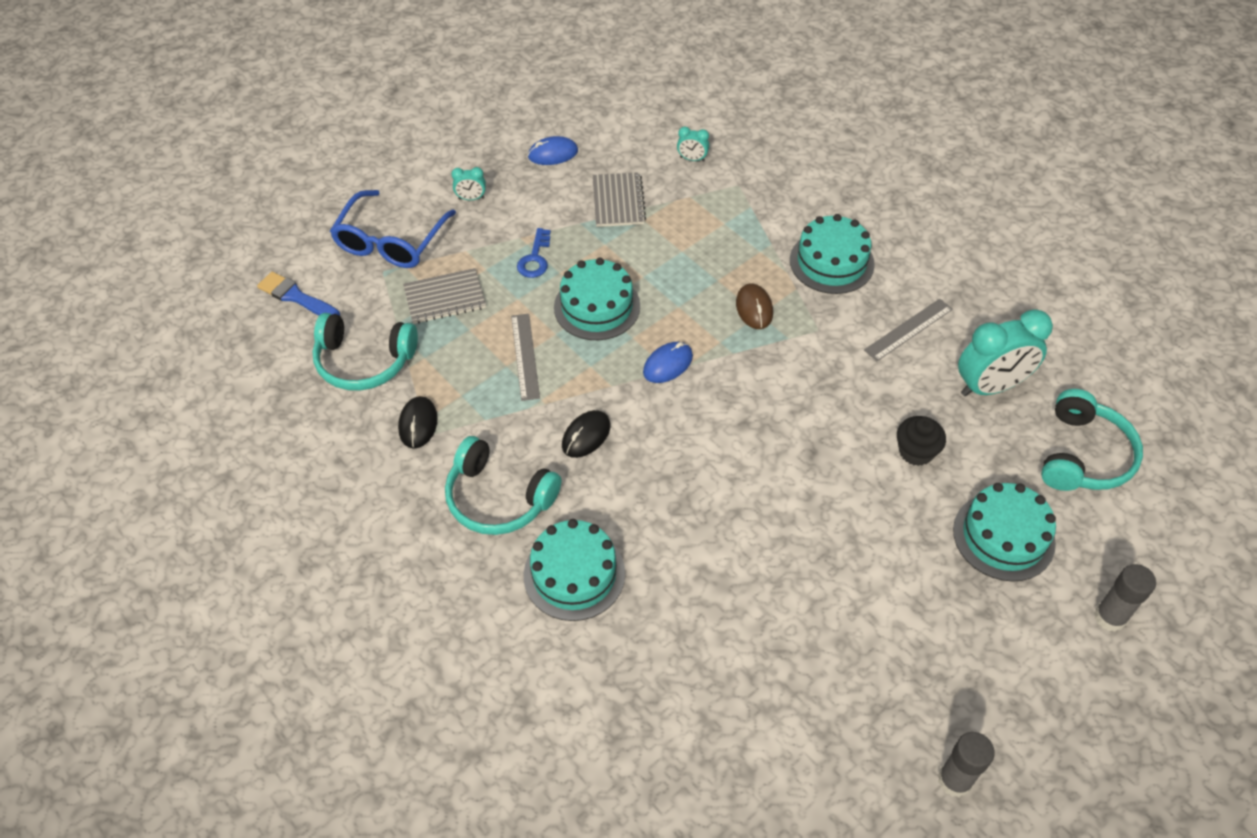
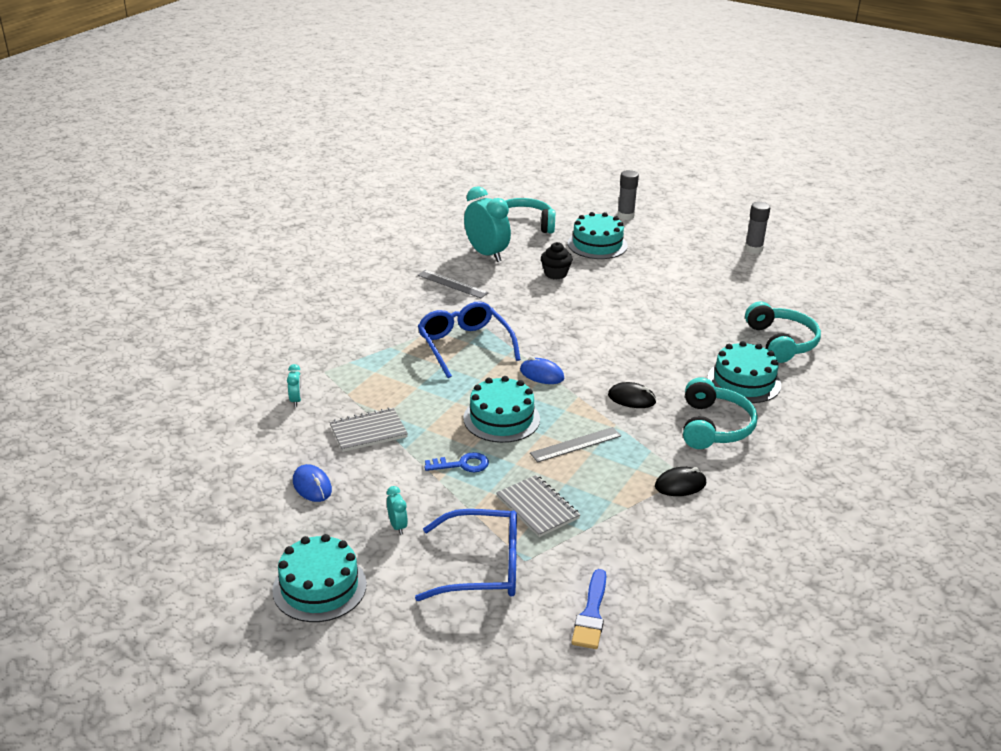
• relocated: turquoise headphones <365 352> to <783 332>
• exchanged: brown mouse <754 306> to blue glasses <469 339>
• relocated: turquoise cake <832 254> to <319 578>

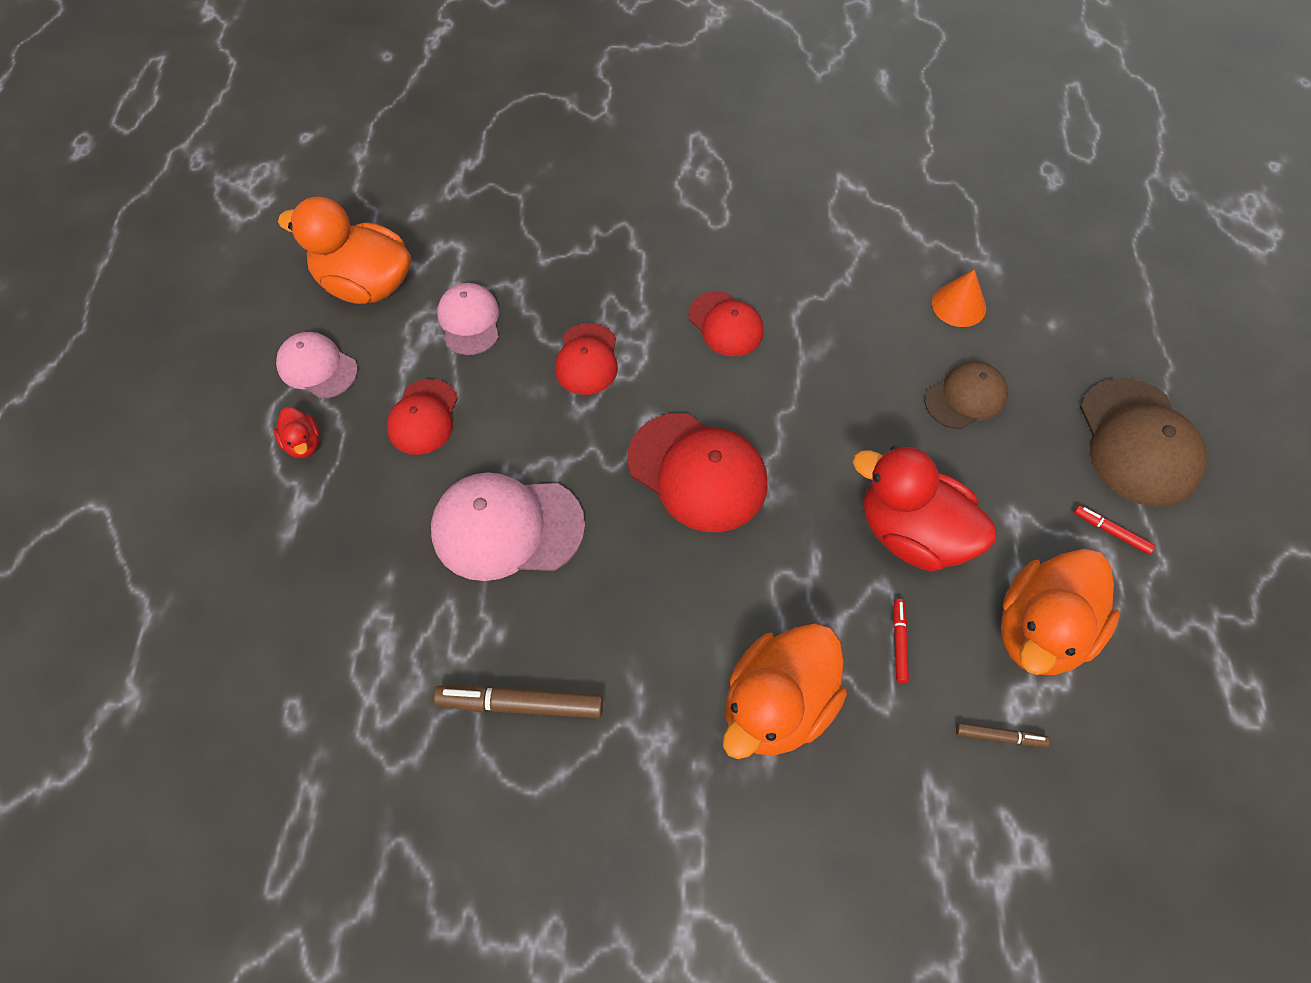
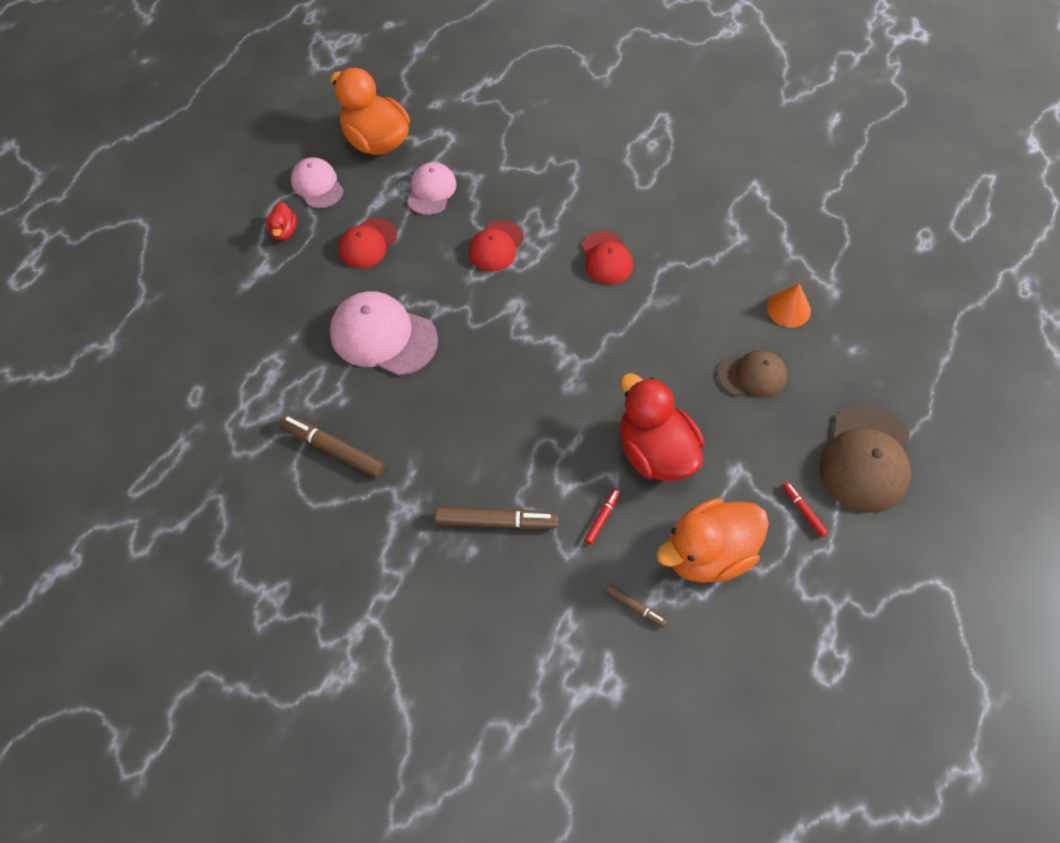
• missing: red cap <698 472>
• exchanged: orange duck <785 691> to brown marker <496 518>

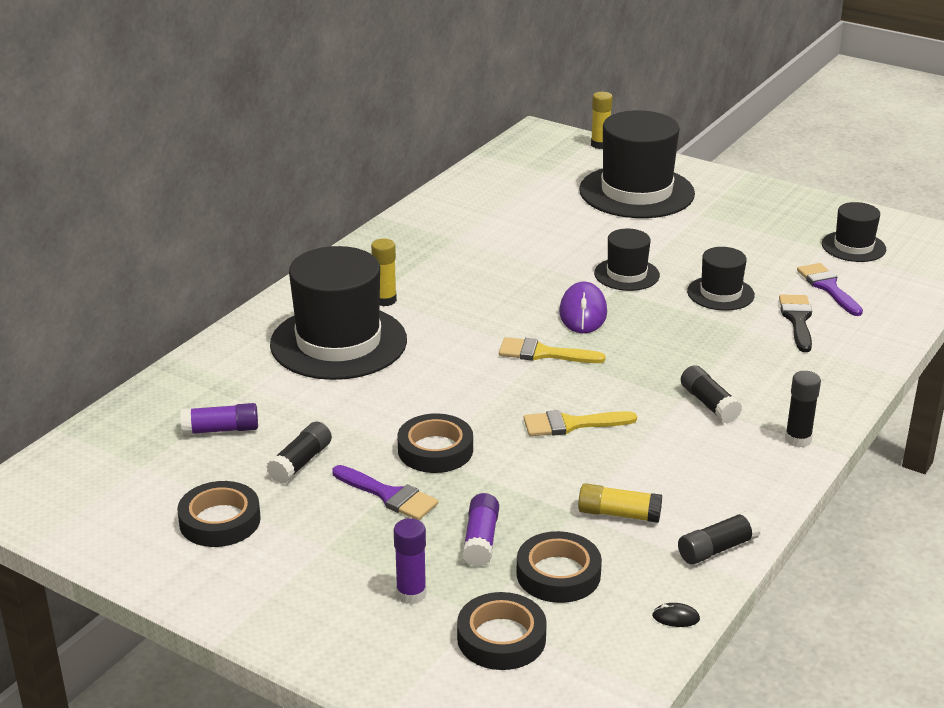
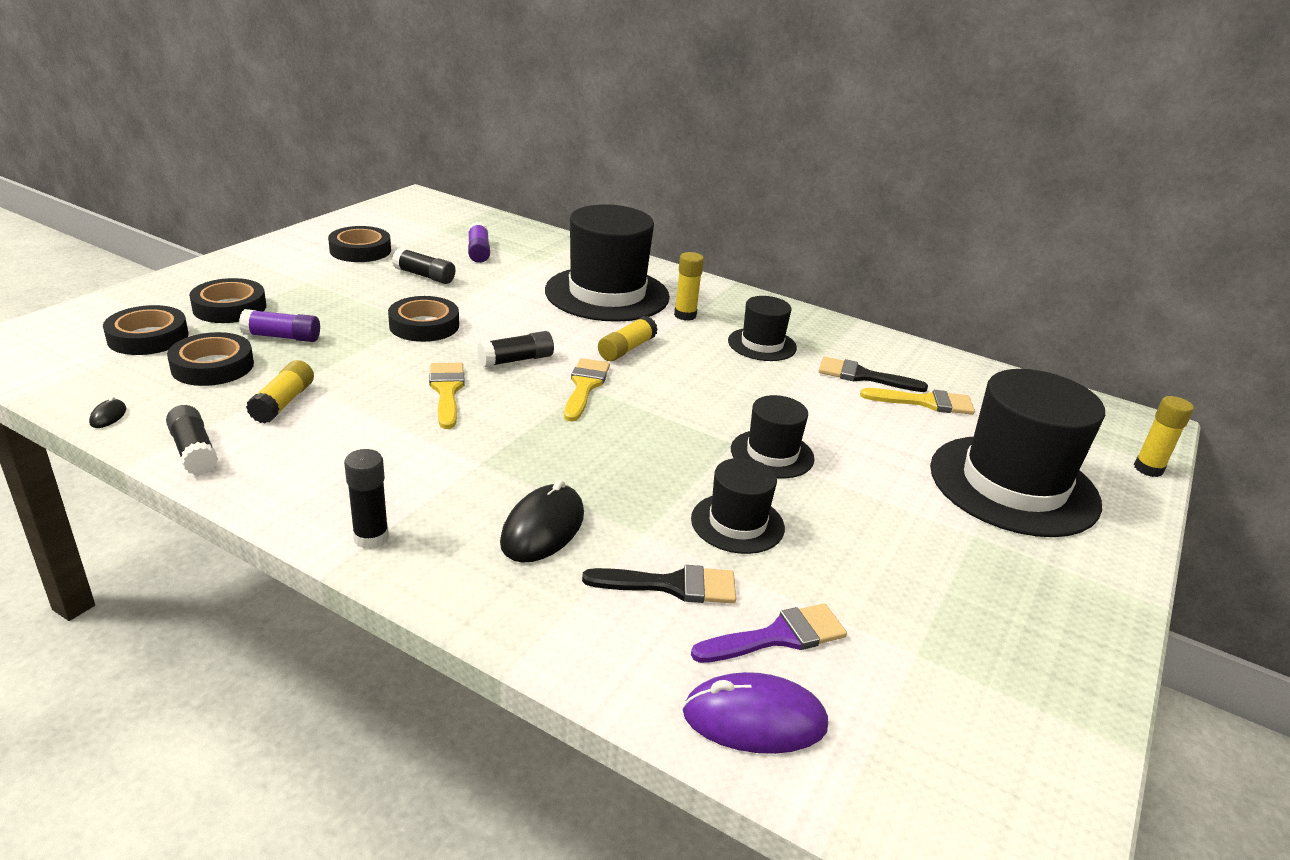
• missing: purple brush <385 492>
• exchanged: purple glue stick <410 561> to black tape <227 300>
• relocated: purple mouse <583 307> to <755 713>
• relocated: black glue stick <711 394> to <515 349>
• relocated: black hat <854 232> to <762 328>
• appeared: black mouse <542 521>
• appeared: yellow glue stick <628 338>
• appeared: black brush <873 374>
• appeared: yellow brush <917 401>

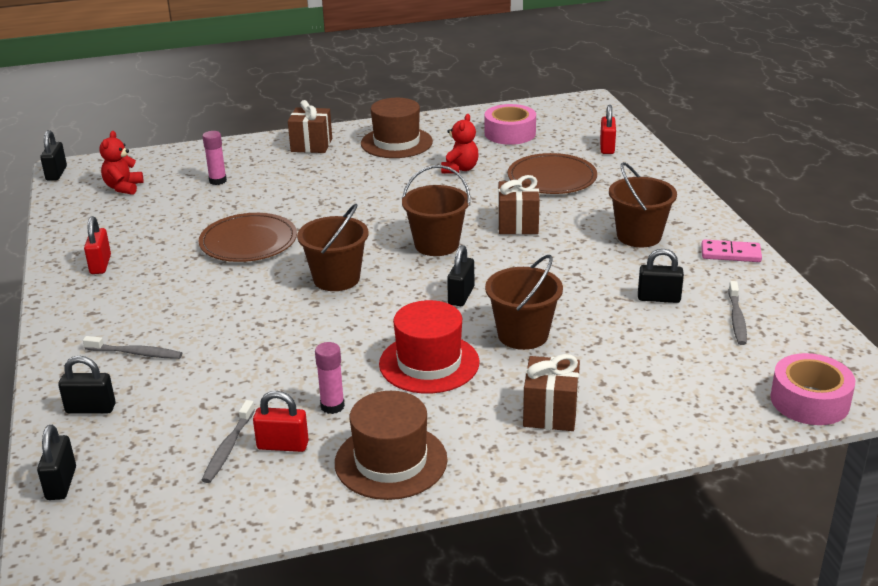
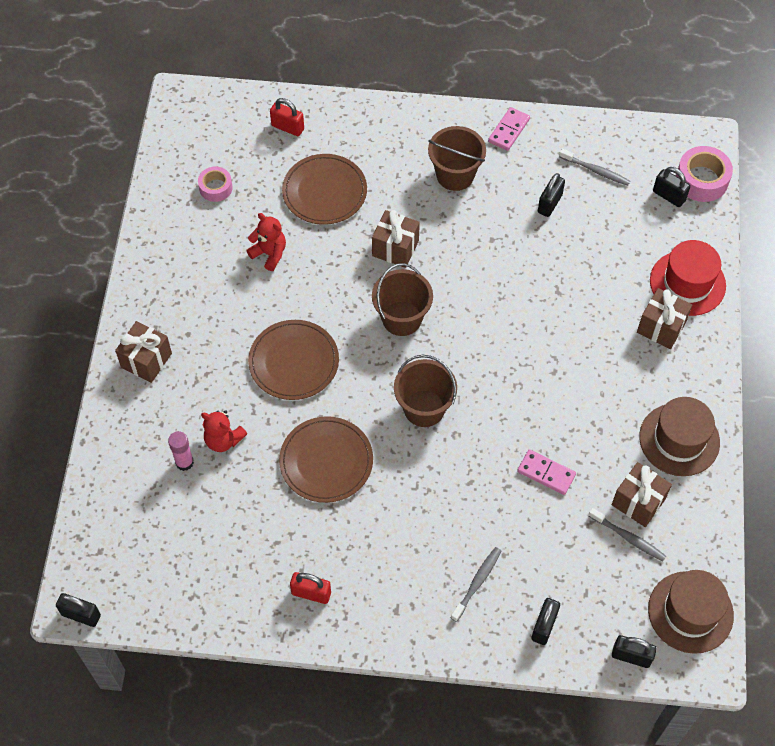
• relocated: red teddy bear <121 163> to <224 431>
• exchanged: red padlock <281 421> to brown gift <642 494>
• missing: pink glue stick <330 378>
• relocated: brown hat <397 128> to <691 612>
• relocated: red hat <429 347> to <688 278>
• relocated: black padlock <460 275> to <671 187>
• size: pink tape <510 124> = <215 184> x0.63
• missing: brown bucket <524 302>
• appeared: brown plate <293 360>
• appeared: pink domino <546 472>

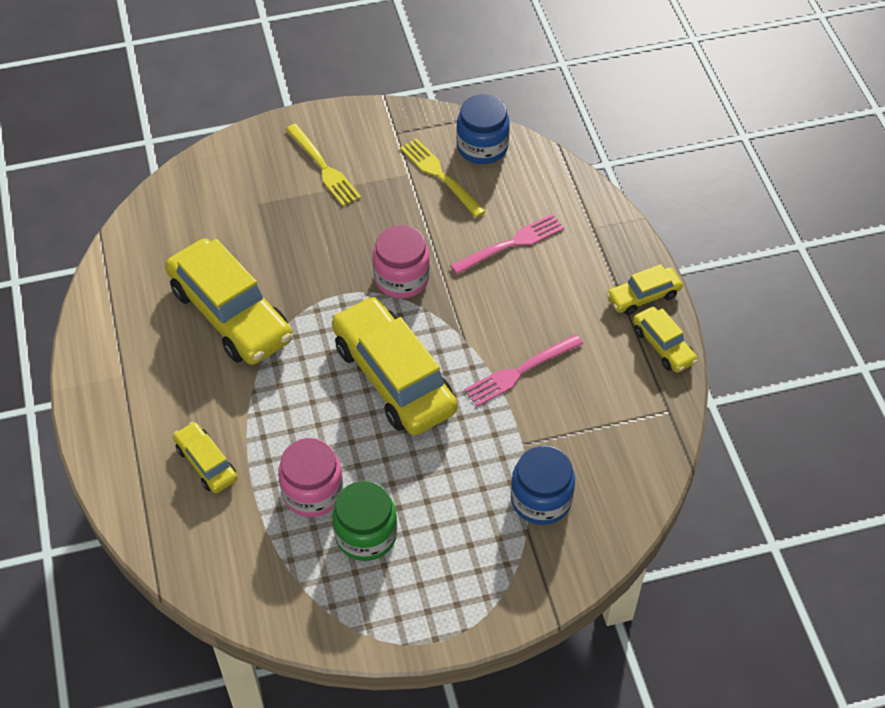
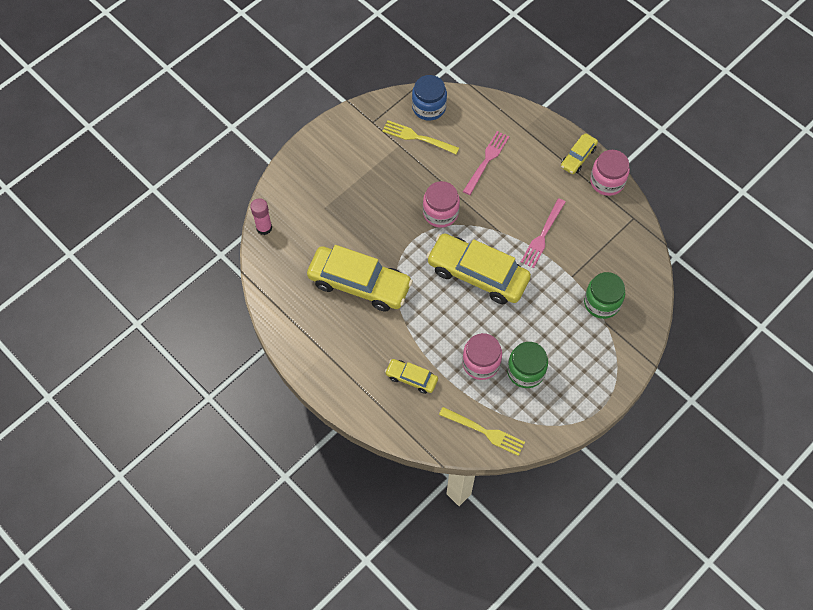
• relocated: yellow fork <323 165> to <482 431>
• colour: blue jar <543 485> to green jar <604 295>
• exchanged: yellow car <665 340> to pink jar <610 173>
• appeared: pink glue stick <261 216>

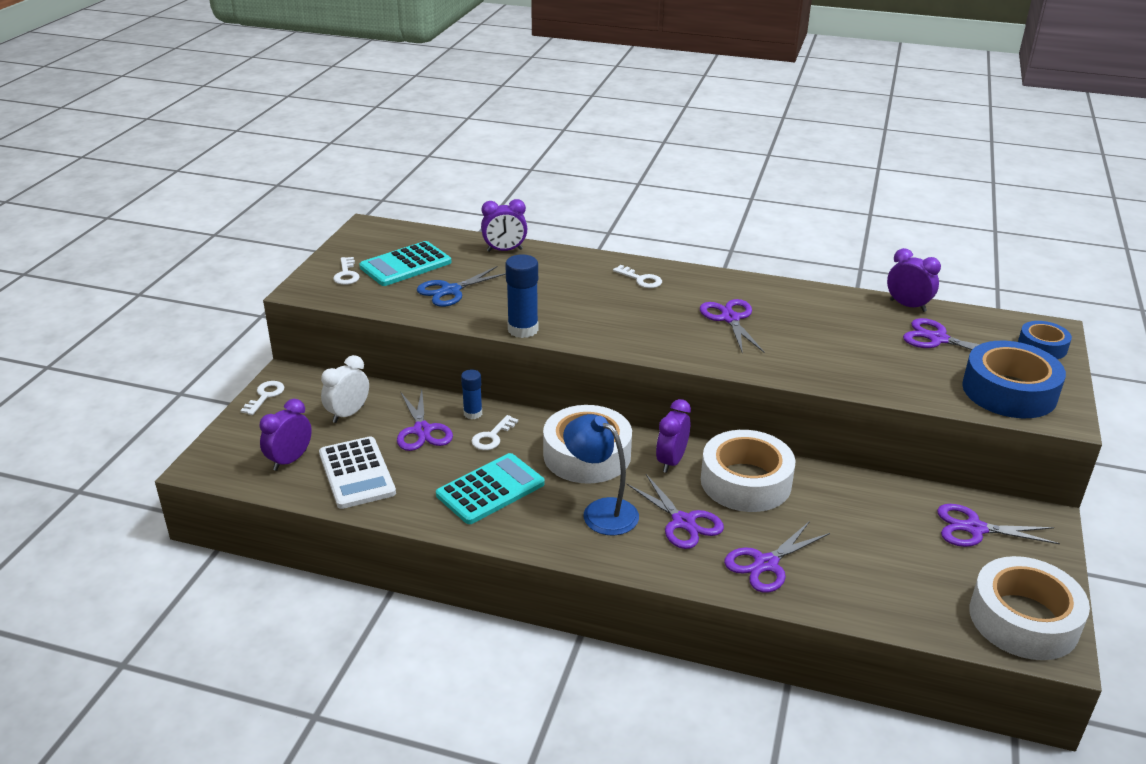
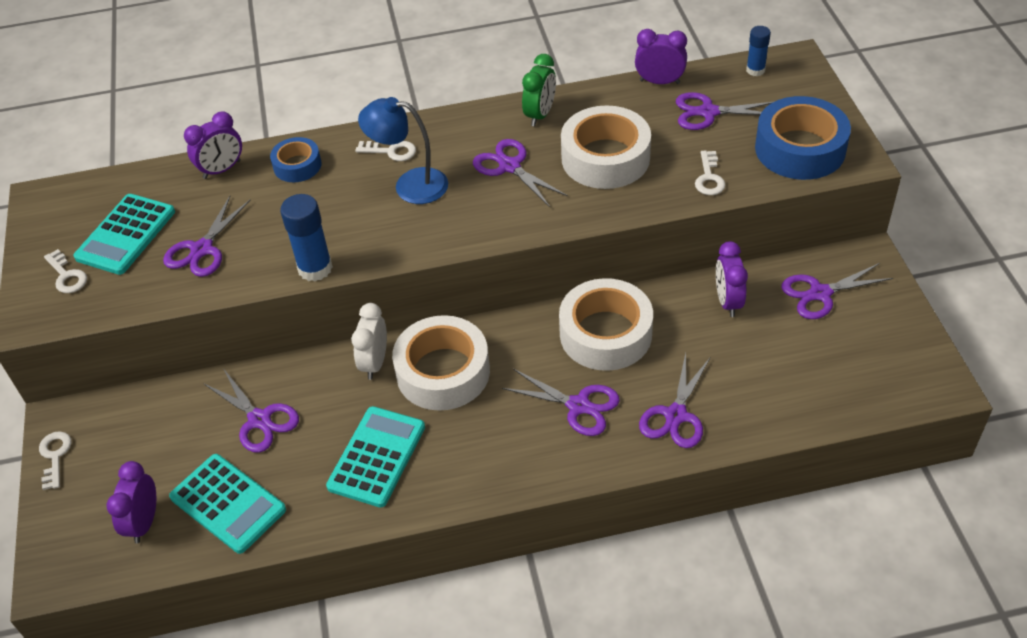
• colour: white calculator <357 472> to turquoise calculator <227 504>
• relocated: white clock <345 389> to <369 341>
• colour: blue scissors <461 286> to purple scissors <206 236>
• relocated: blue glue stick <471 394> to <758 51>
• relocated: white key <495 432> to <710 173>
• relocated: blue lamp <601 475> to <403 150>
• relocated: purple clock <673 436> to <732 279>
• relocated: white tape <1029 608> to <606 147>
• relocated: blue tape <1045 340> to <296 159>
• appeared: green clock <539 90>

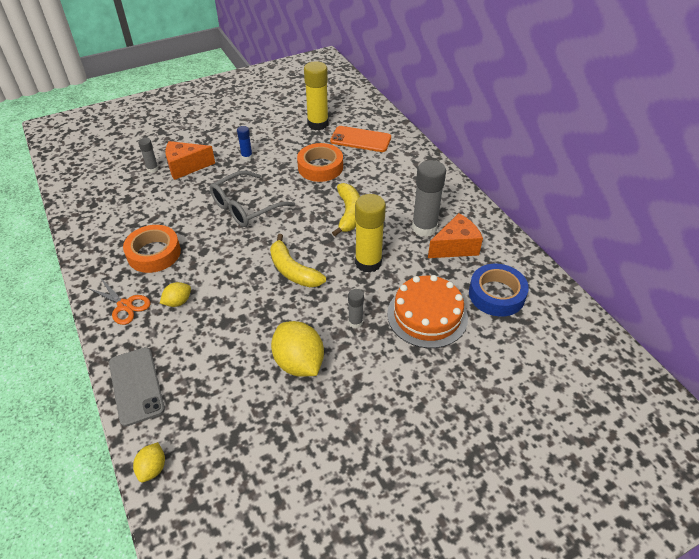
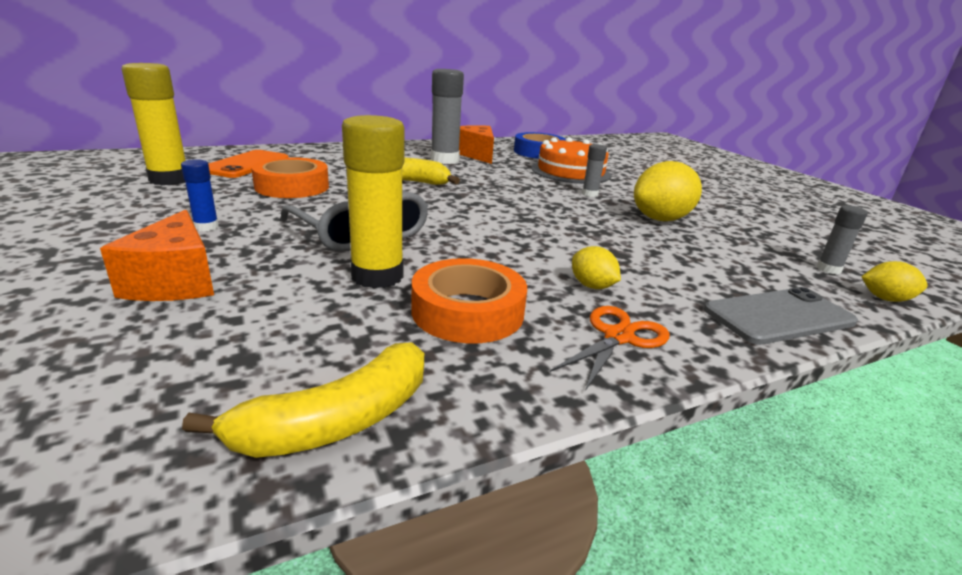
• relocated: grey glue stick <148 155> to <842 239>
• relocated: yellow banana <298 260> to <303 400>
• relocated: yellow glue stick <370 233> to <373 202>

